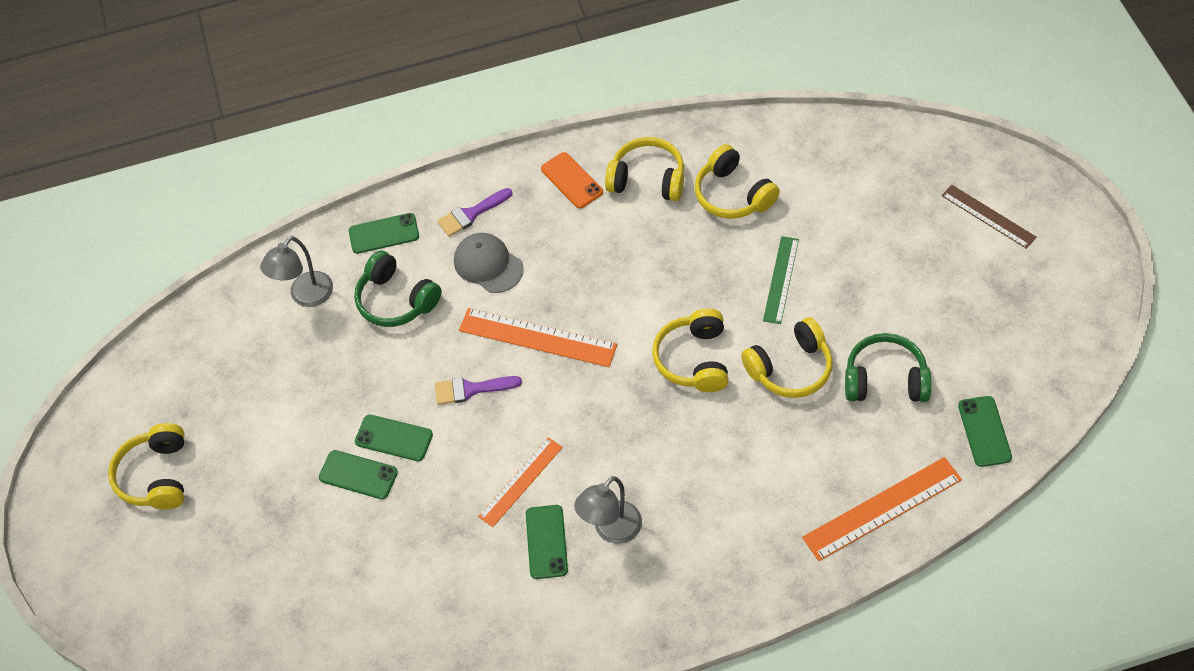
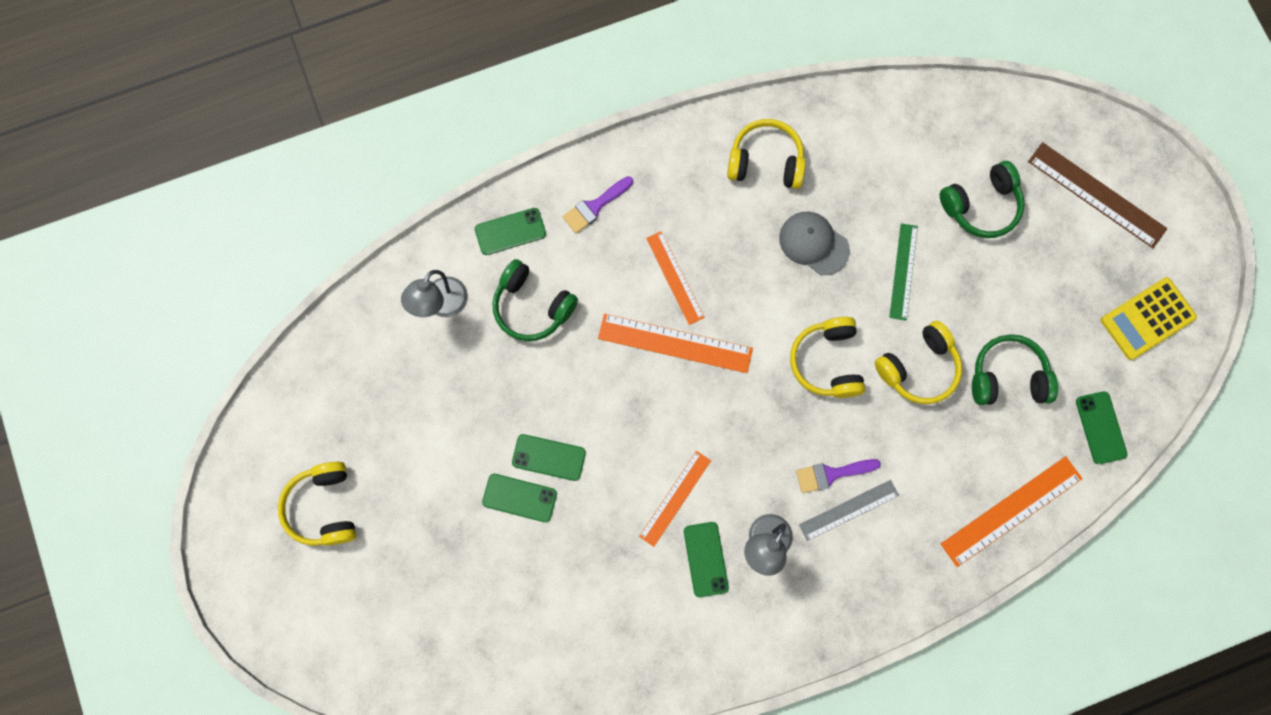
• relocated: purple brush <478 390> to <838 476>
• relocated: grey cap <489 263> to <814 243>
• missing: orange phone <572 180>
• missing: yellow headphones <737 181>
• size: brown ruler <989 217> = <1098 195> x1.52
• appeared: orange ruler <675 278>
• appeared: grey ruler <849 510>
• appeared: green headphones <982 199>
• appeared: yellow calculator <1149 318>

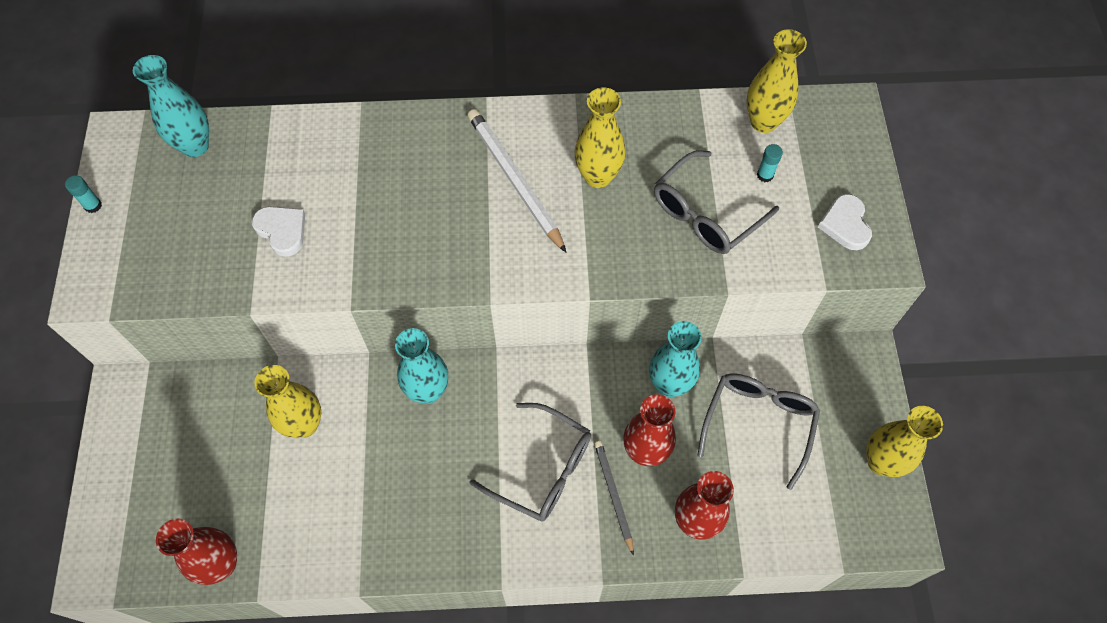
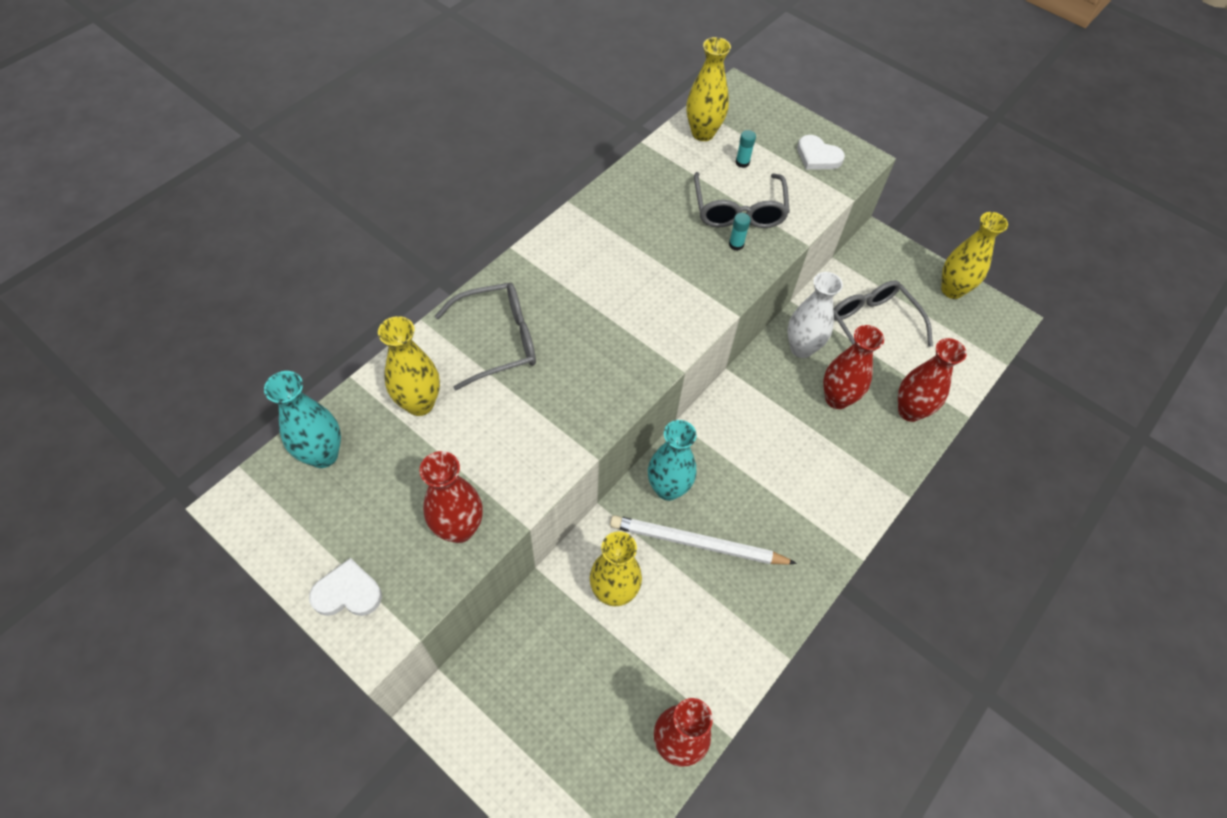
• relocated: turquoise glue stick <83 194> to <740 232>
• relocated: white heart <278 232> to <345 587>
• relocated: white pencil <517 181> to <703 540>
• relocated: grey glasses <530 462> to <485 336>
• relocated: yellow vase <600 137> to <409 366>
• missing: grey pencil <614 498>
• colour: turquoise vase <675 359> to white vase <815 315>
• appeared: red vase <451 497>

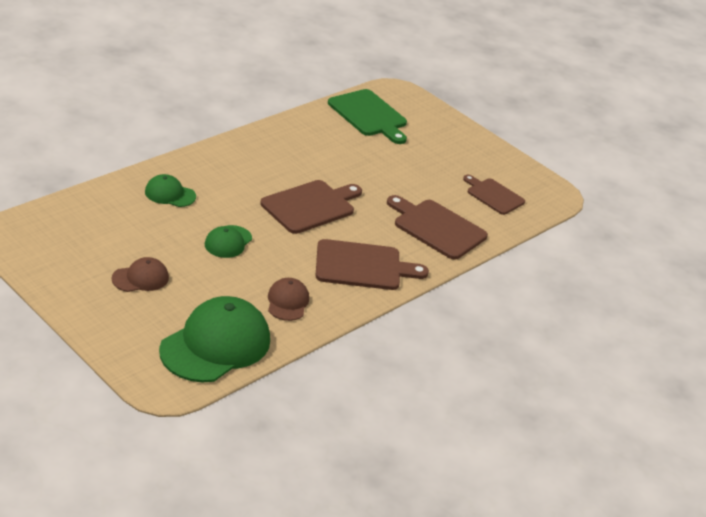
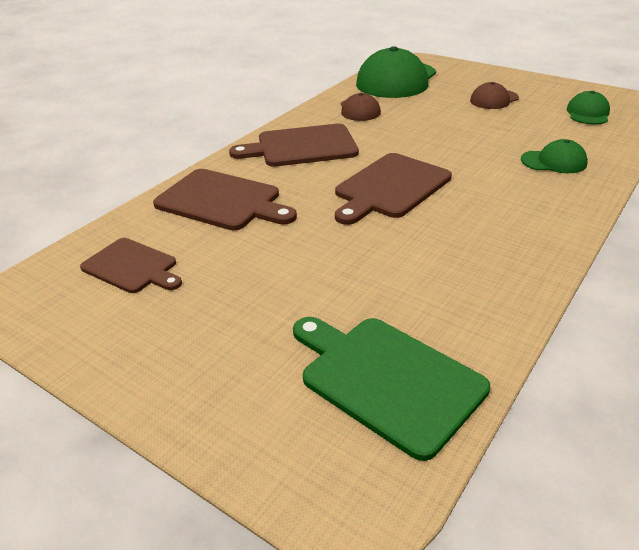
• relocated: green cap <228 241> to <588 108>

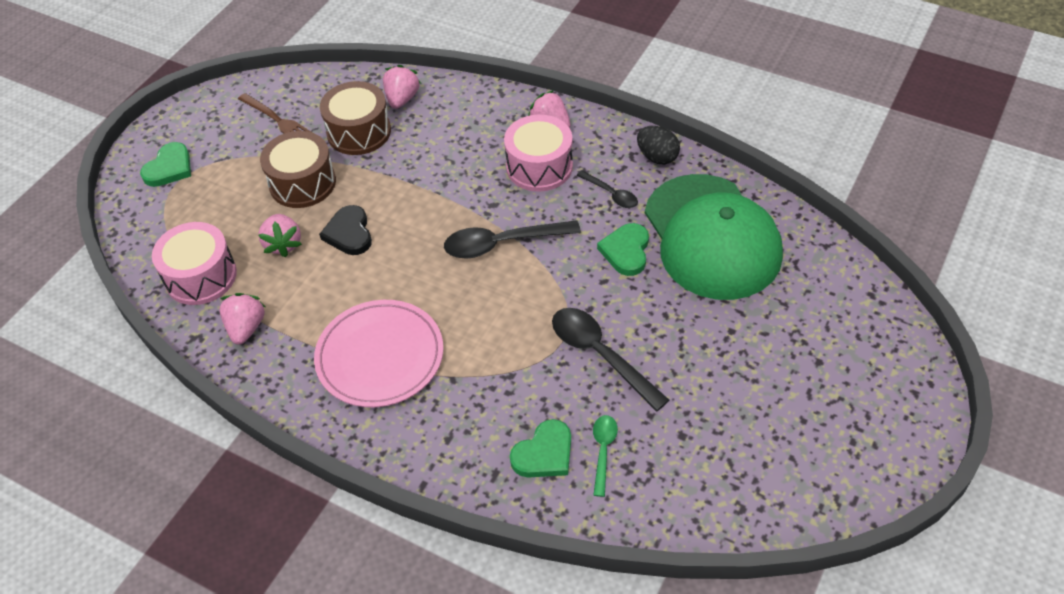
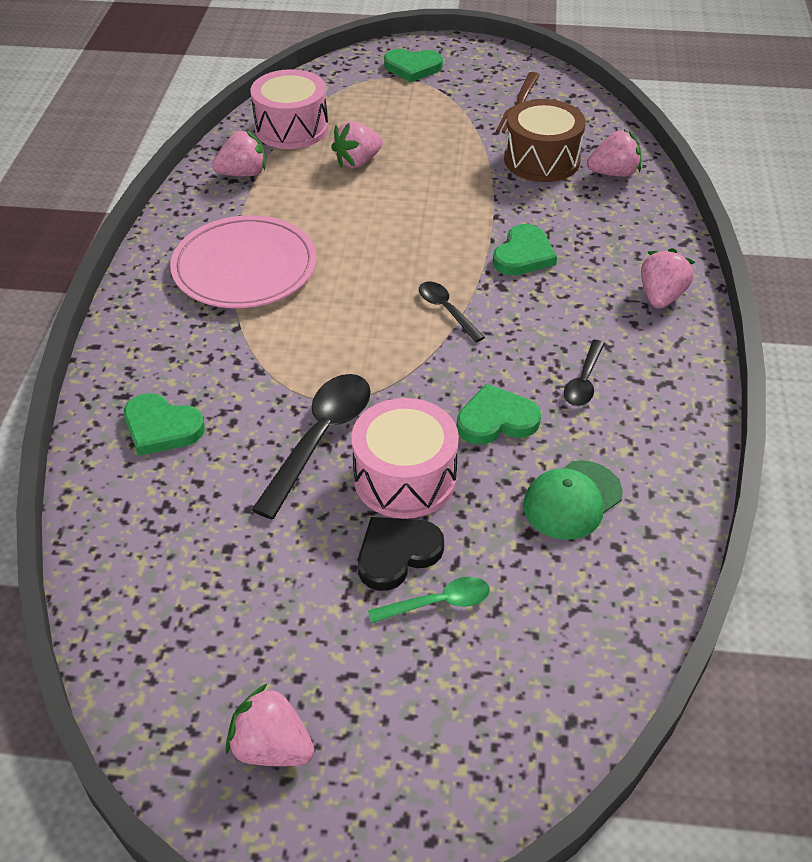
• missing: brown drum <298 169>
• relocated: black heart <345 230> to <401 554>
• size: black spoon <512 239> = <452 312> x0.56
• relocated: pink drum <538 153> to <405 458>
• relocated: green spoon <605 456> to <429 600>
• missing: black egg <658 145>
• size: green cap <714 237> = <573 500> x0.45
• appeared: pink strawberry <270 724>
• appeared: green heart <525 249>

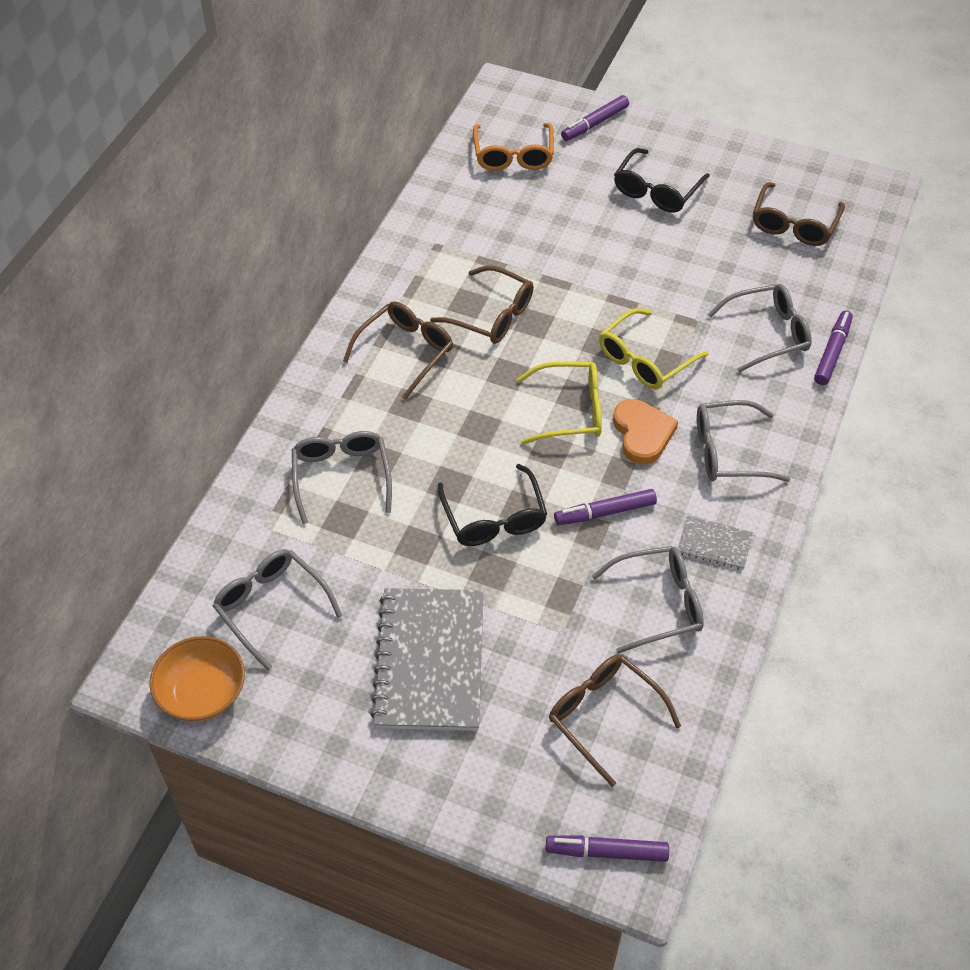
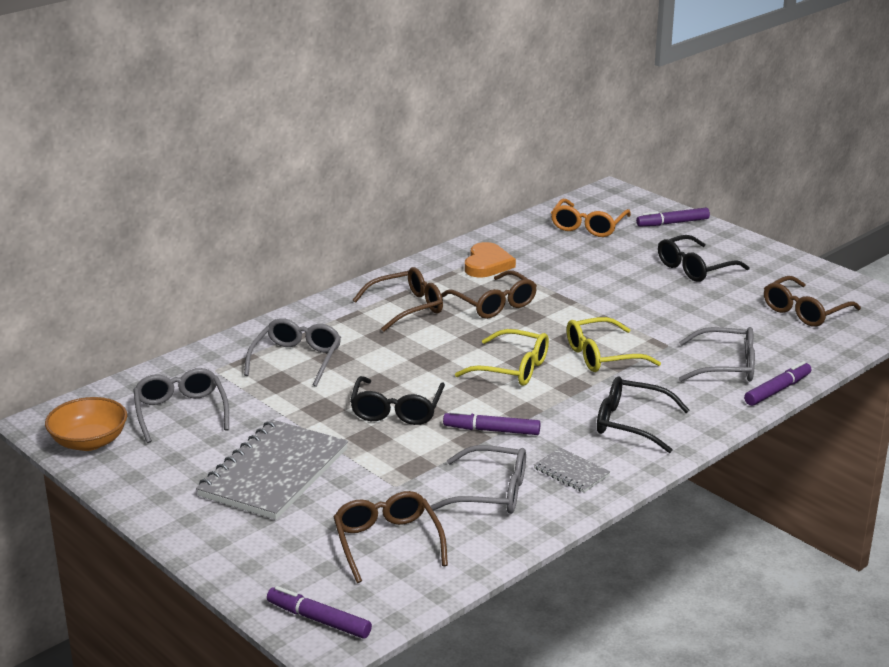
• relocated: orange heart <645 431> to <490 259>
• colour: grey glasses <743 441> to black glasses <643 415>

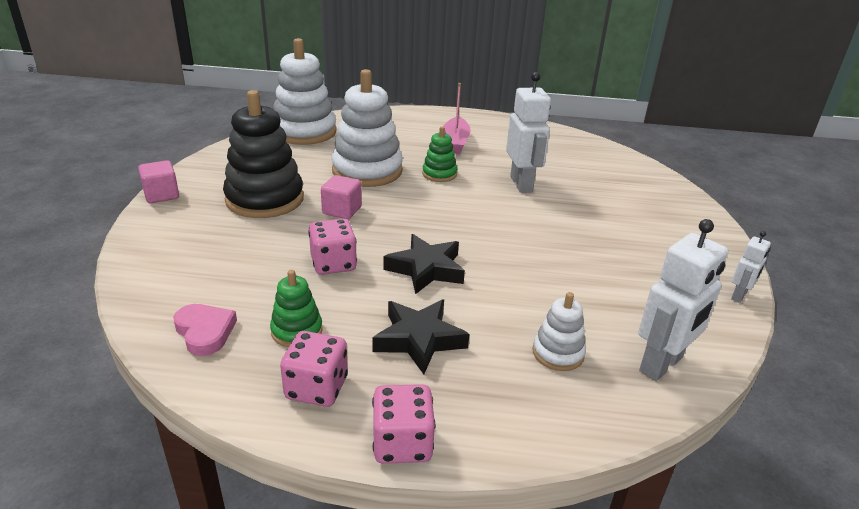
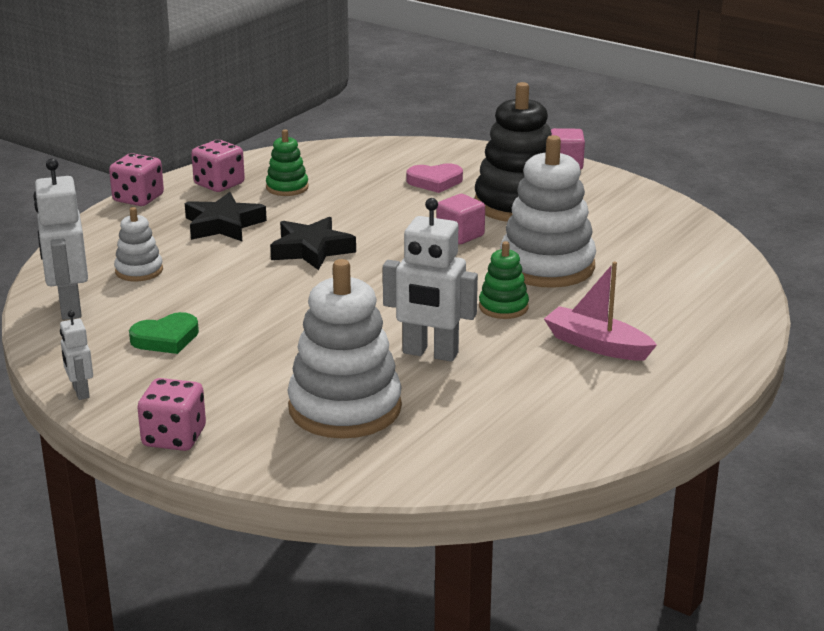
• relocated: pink heart <205 330> to <434 178>
• relocated: white stacking toy <304 91> to <344 349>
• relocated: pink dice <332 247> to <171 414>
• appeared: green heart <164 333>

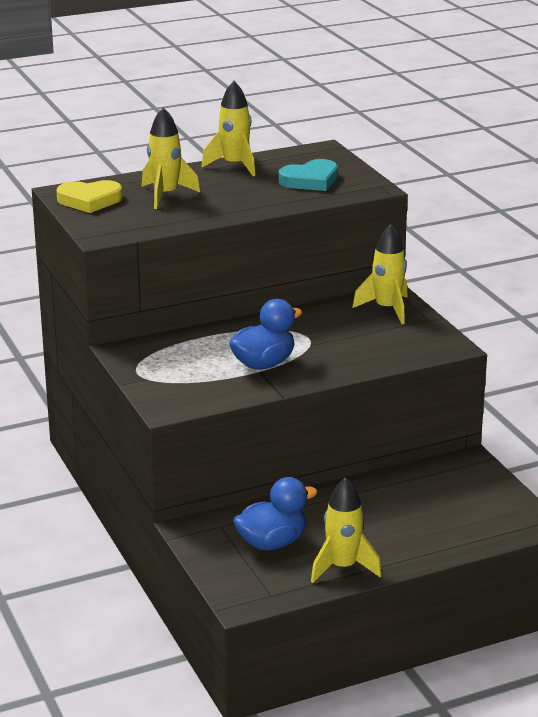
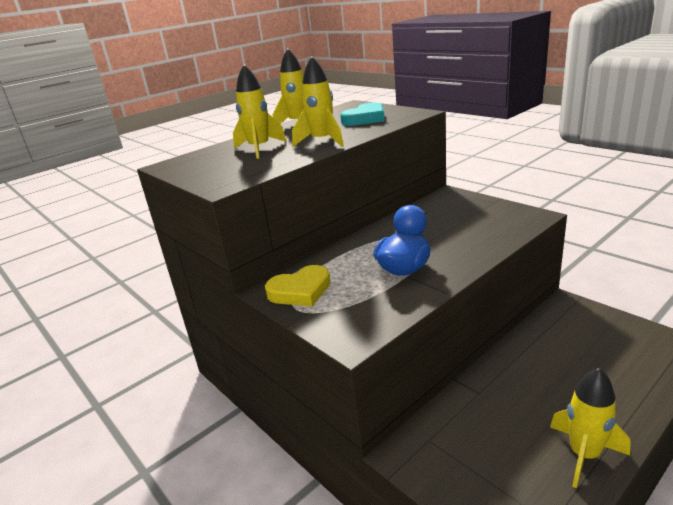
• relocated: yellow heart <89 196> to <297 285>
• missing: blue duck <275 513>
• relocated: yellow rocket <380 274> to <318 101>

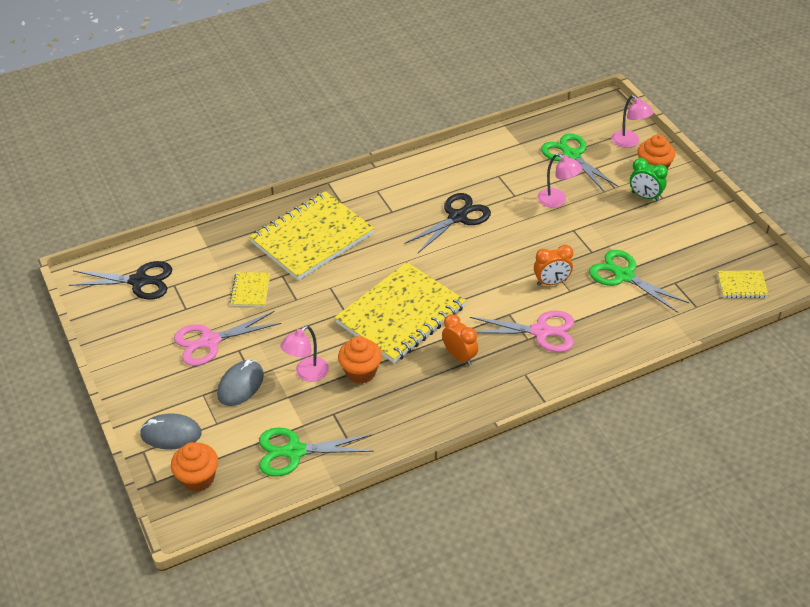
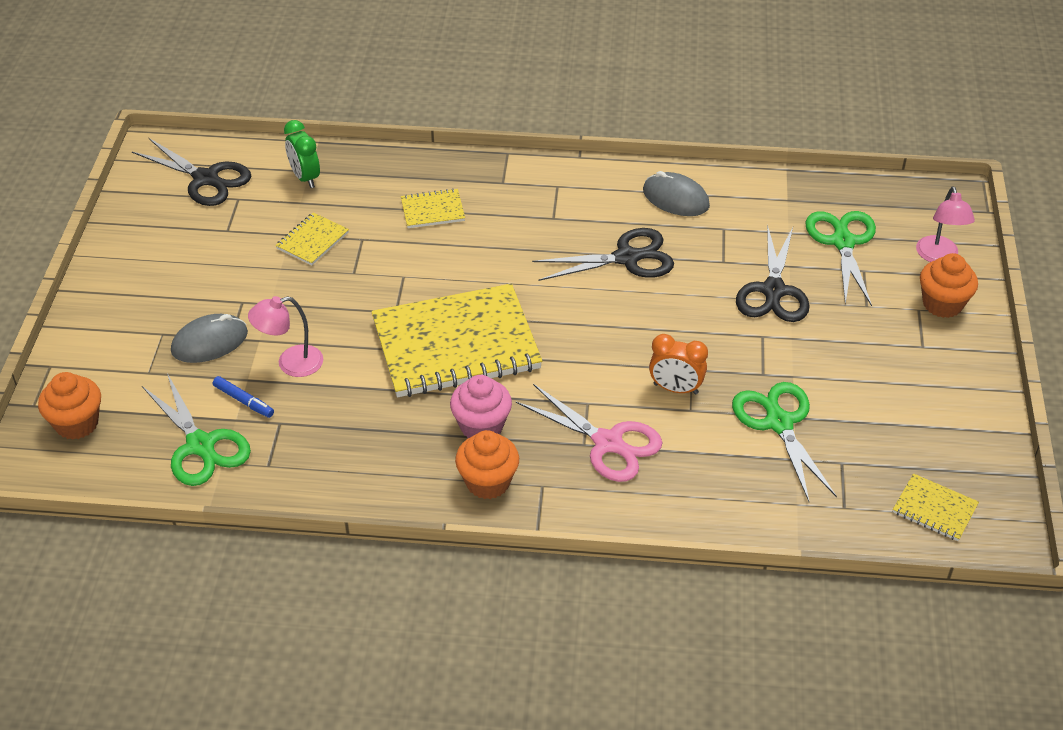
• relocated: grey mouse <171 431> to <676 193>
• missing: pink scissors <227 338>
• size: yellow notebook <311 236> = <433 208> x0.43
• spun: green scissors <316 452> = <196 429> 150 degrees counterclockwise
• relocated: orange cupcake <360 360> to <487 464>
• exchanged: orange clock <460 340> to pink cupcake <481 406>
• exchanged: pink lamp <560 181> to black scissors <773 273>
• relocated: green clock <649 179> to <302 154>
• appeared: blue marker <243 397>

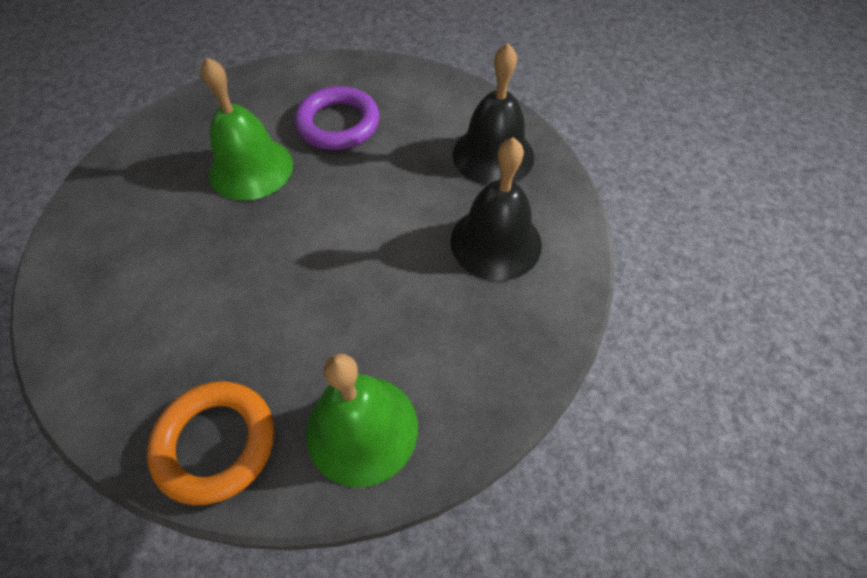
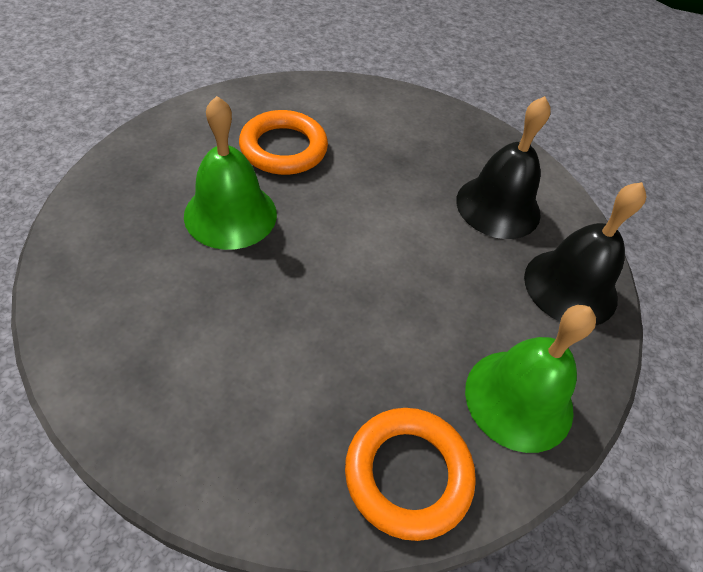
• colour: purple ring <337 118> to orange ring <283 142>
• relocated: black bell <493 114> to <585 254>

